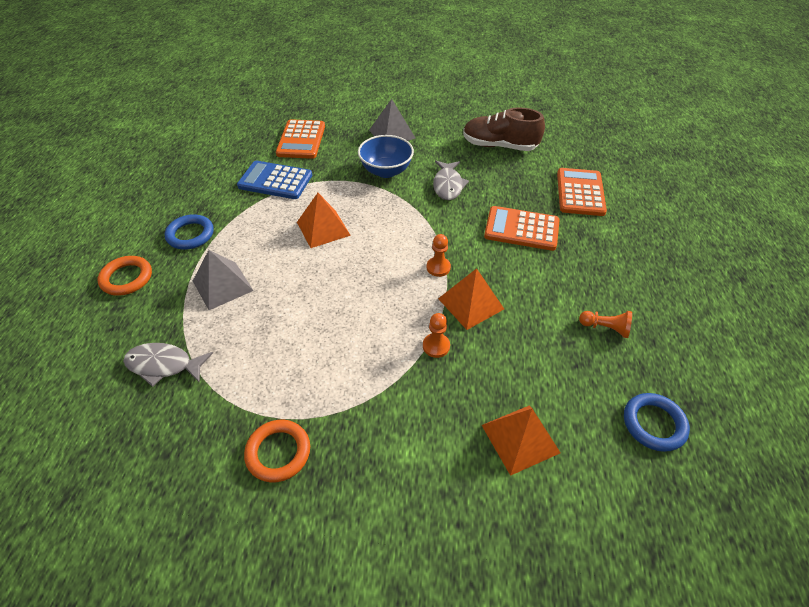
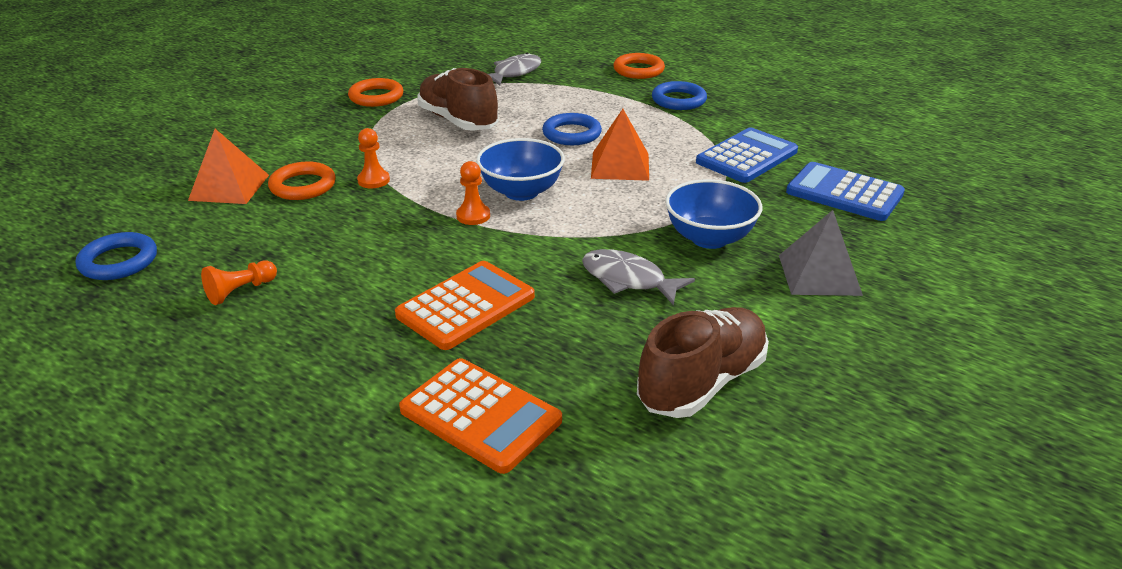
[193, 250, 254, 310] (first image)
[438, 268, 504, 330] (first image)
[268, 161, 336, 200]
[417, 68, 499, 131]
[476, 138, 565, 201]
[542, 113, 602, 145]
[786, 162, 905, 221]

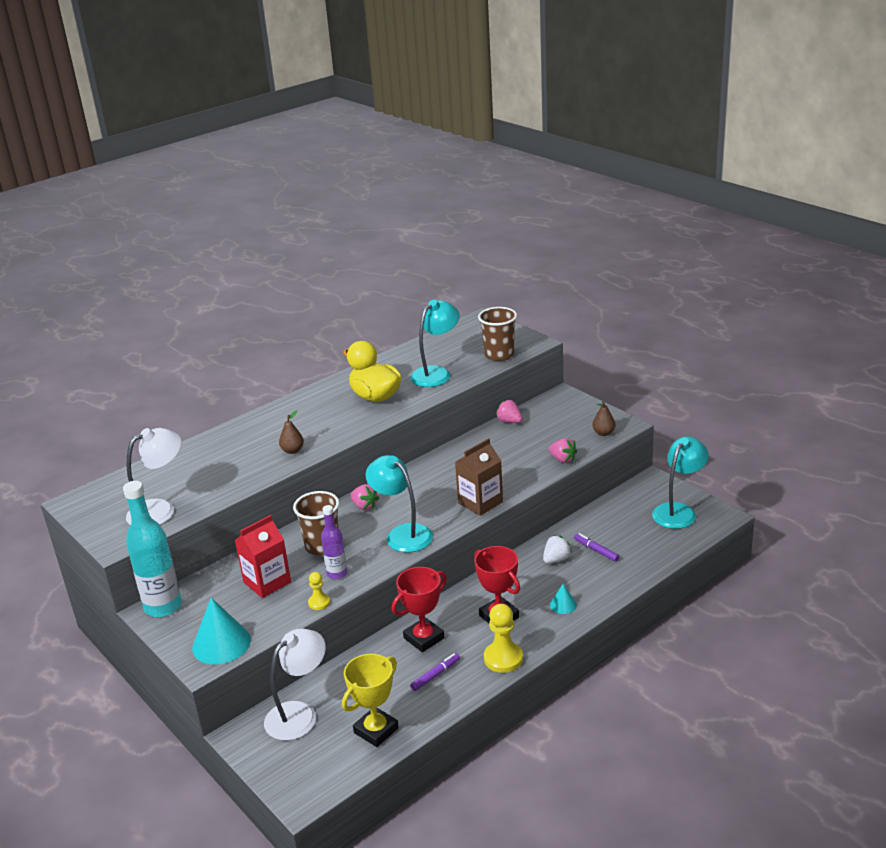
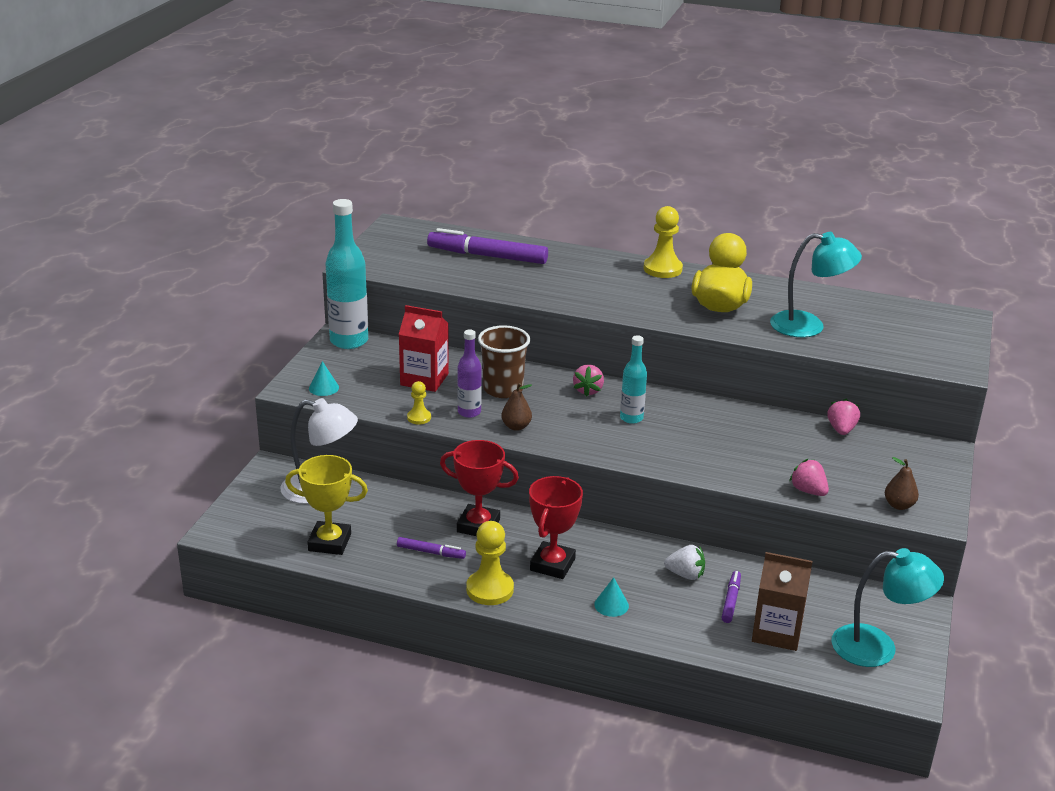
[126, 428, 182, 525] (first image)
[365, 455, 433, 553] (first image)
[478, 307, 517, 361] (first image)
[427, 228, 548, 264]
[620, 335, 647, 424]
[644, 206, 683, 278]
[501, 383, 532, 431]
[752, 552, 813, 651]
[789, 459, 829, 496]
[309, 361, 339, 396]

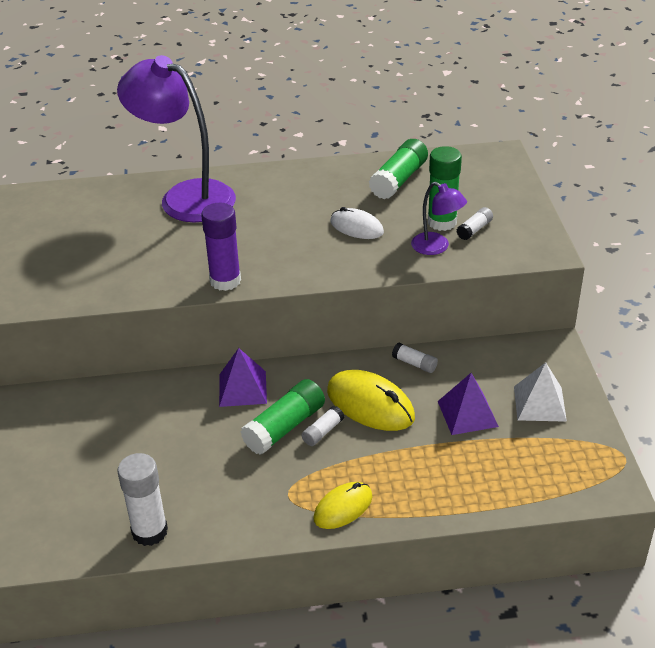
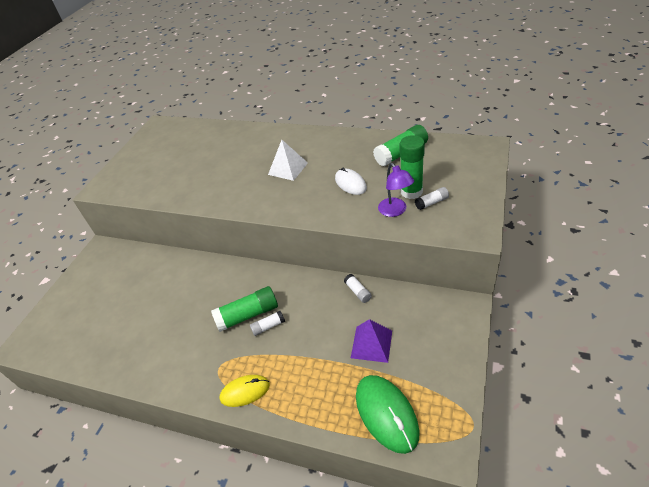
[117, 55, 236, 222] (first image)
[117, 453, 168, 546] (first image)
[201, 203, 241, 291] (first image)
[219, 348, 267, 407] (first image)
[327, 370, 415, 431] (first image)
[356, 375, 420, 454]
[268, 140, 308, 181]

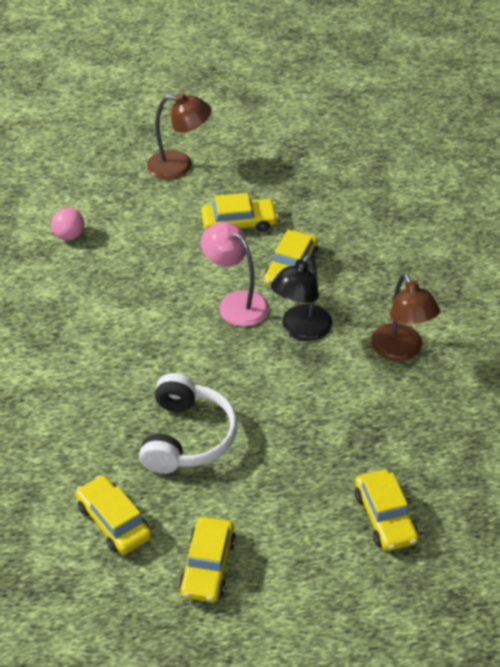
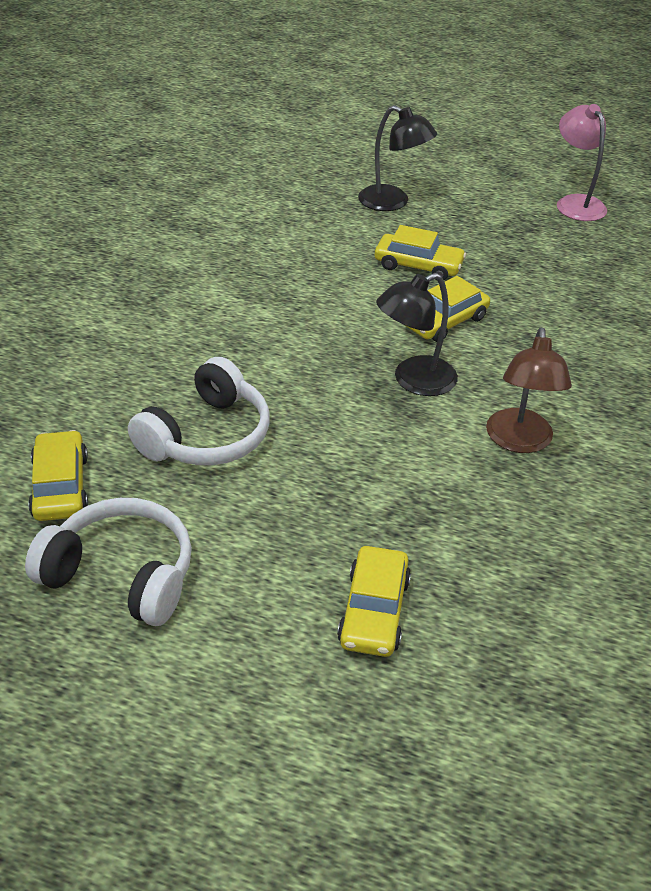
[51, 207, 85, 241] (first image)
[557, 104, 607, 221]
[25, 498, 192, 626]
[358, 105, 437, 211]

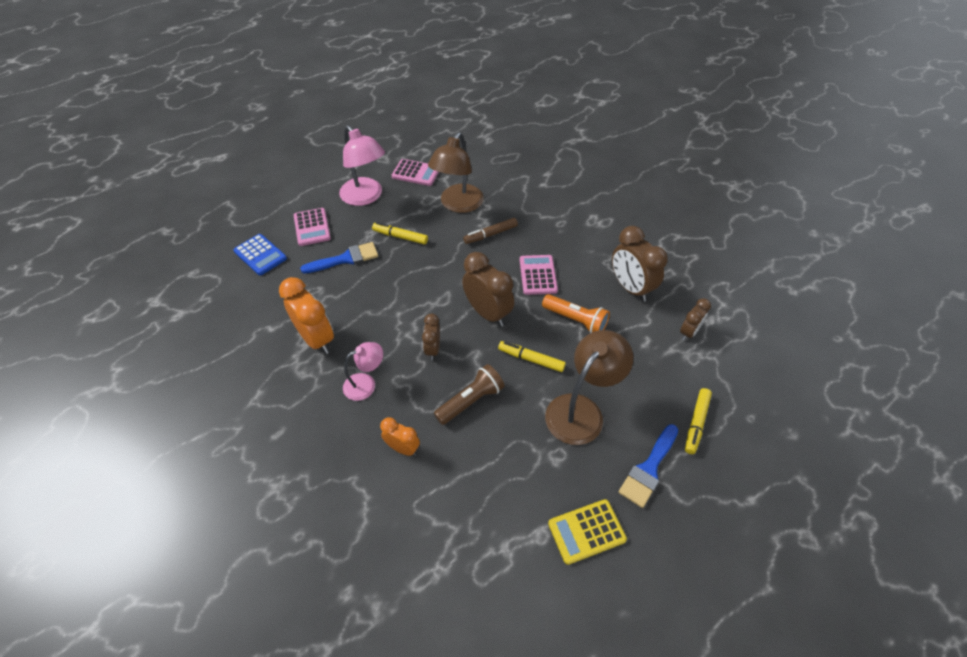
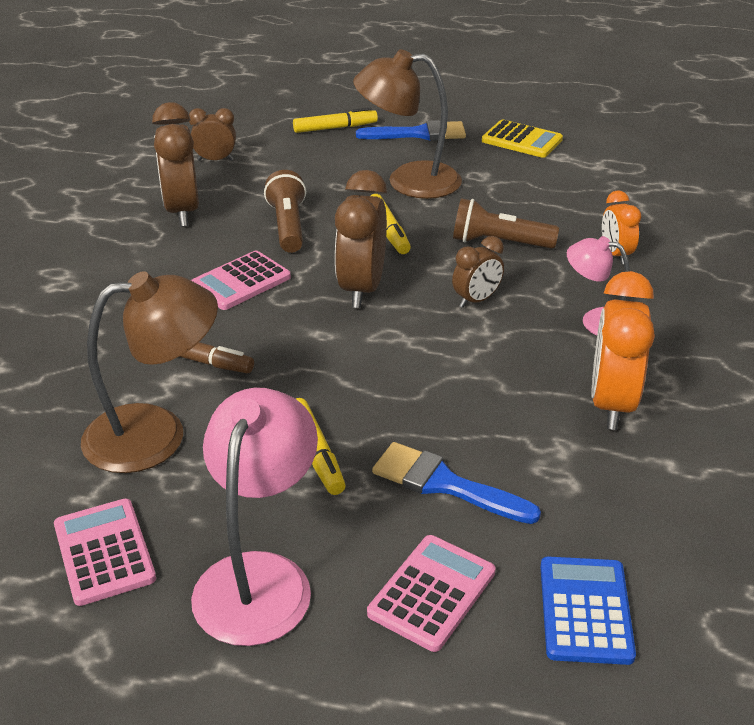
[264, 170, 306, 253]
[152, 102, 199, 227]

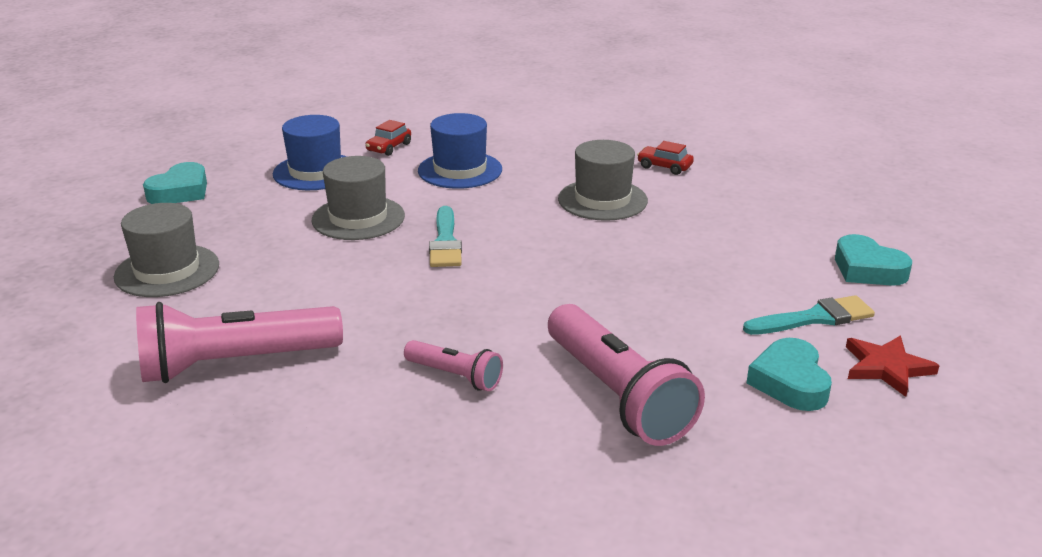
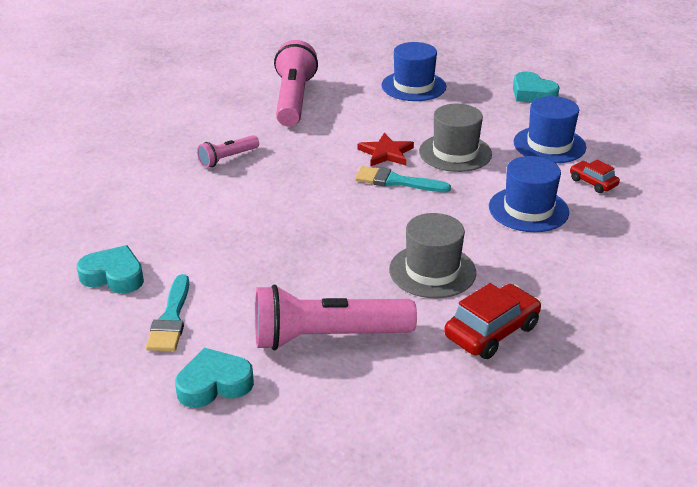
[255, 284, 417, 350]
[358, 133, 414, 166]
[381, 42, 446, 101]
[444, 283, 541, 359]

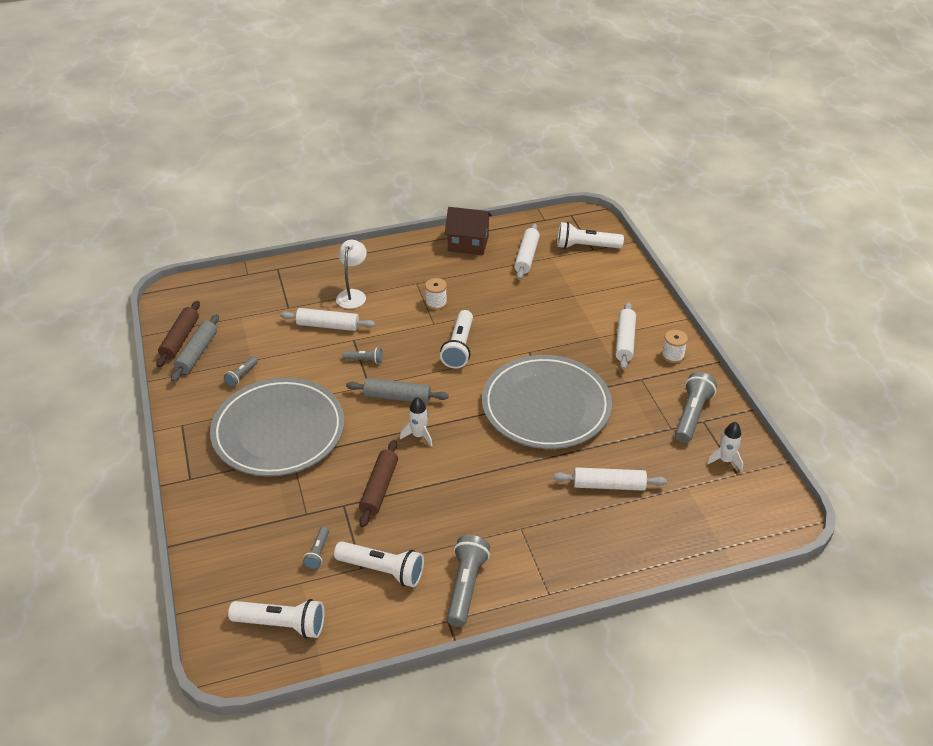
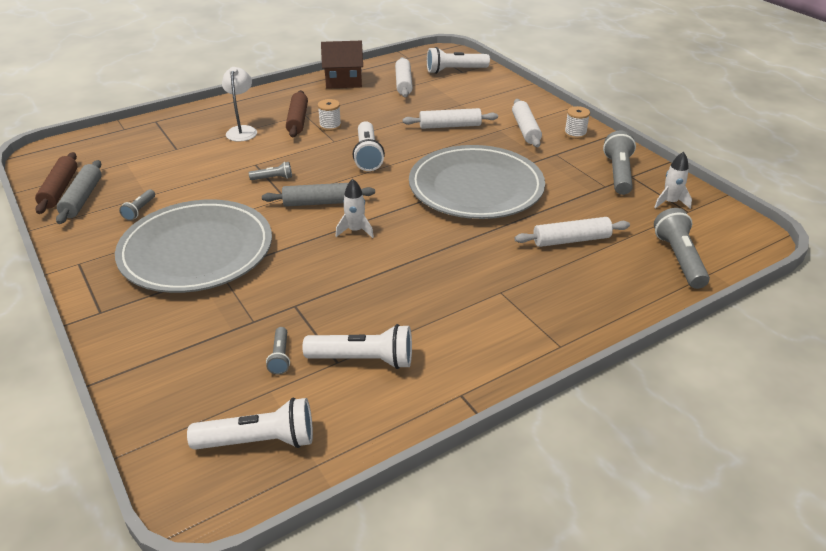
[402, 108, 498, 129]
[286, 90, 308, 137]
[654, 208, 710, 289]

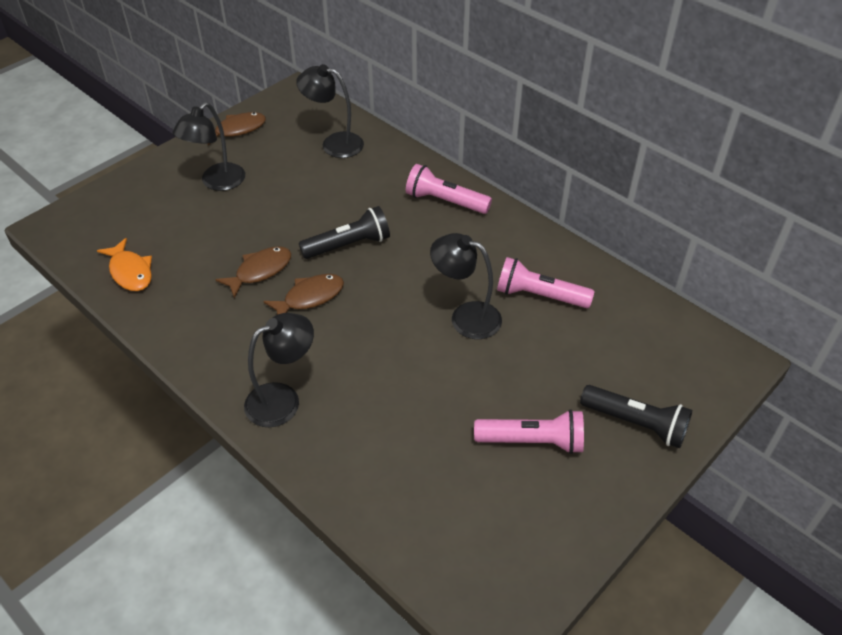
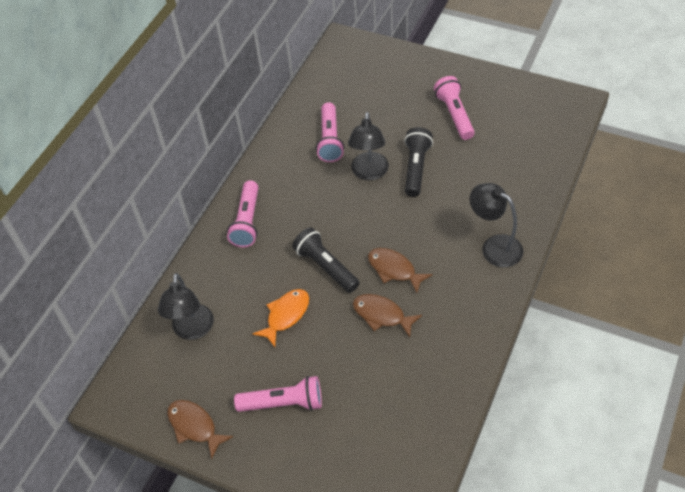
[252, 289, 309, 347]
[404, 127, 433, 197]
[234, 376, 322, 412]

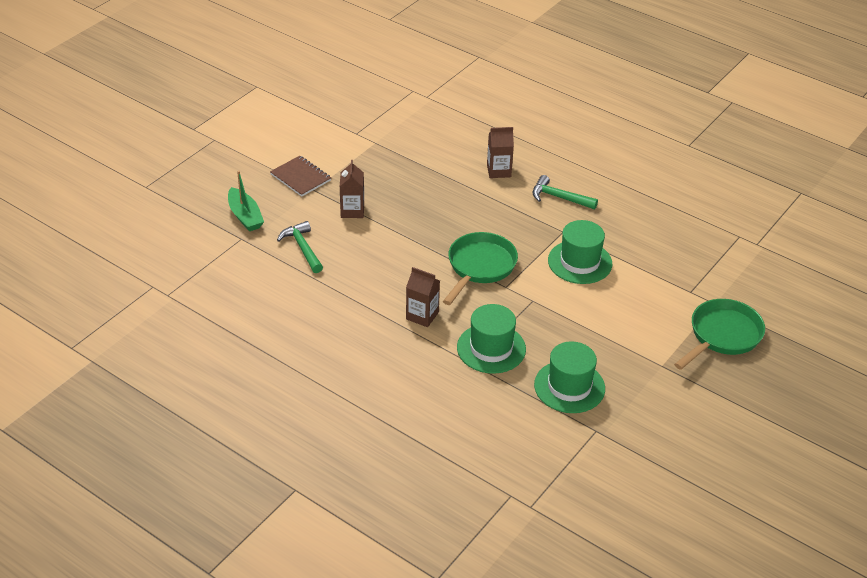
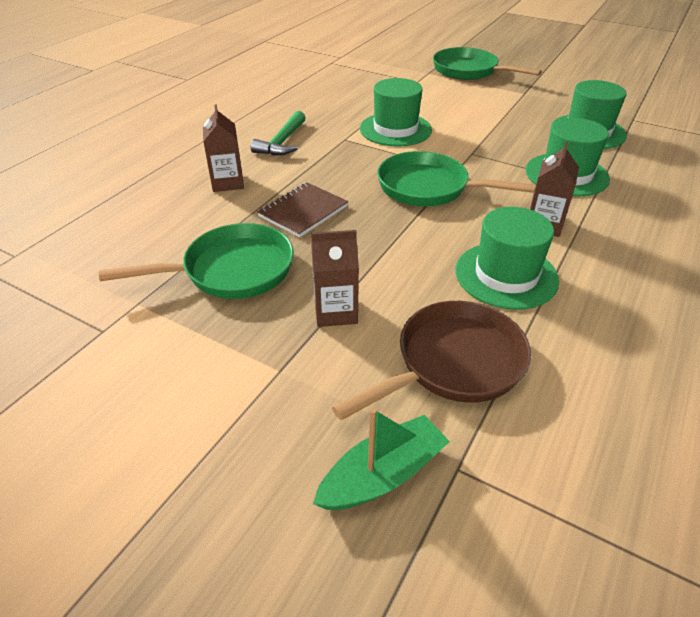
[99, 223, 294, 299]
[455, 207, 559, 310]
[257, 183, 349, 237]
[332, 301, 531, 420]

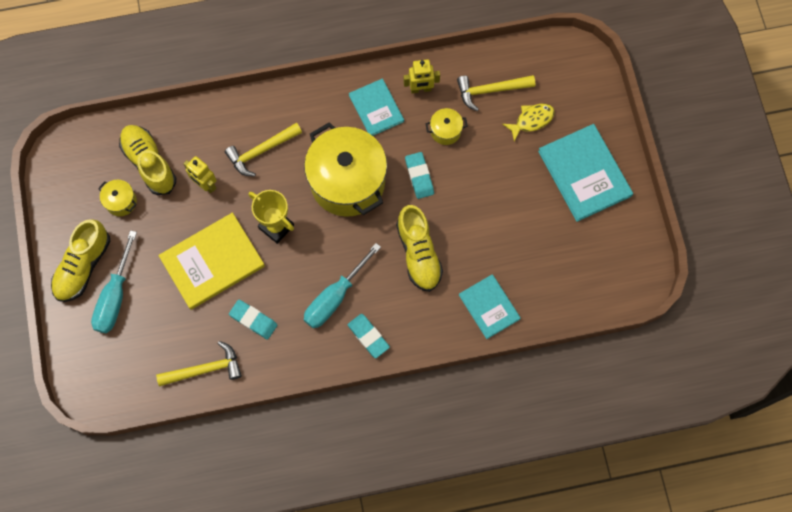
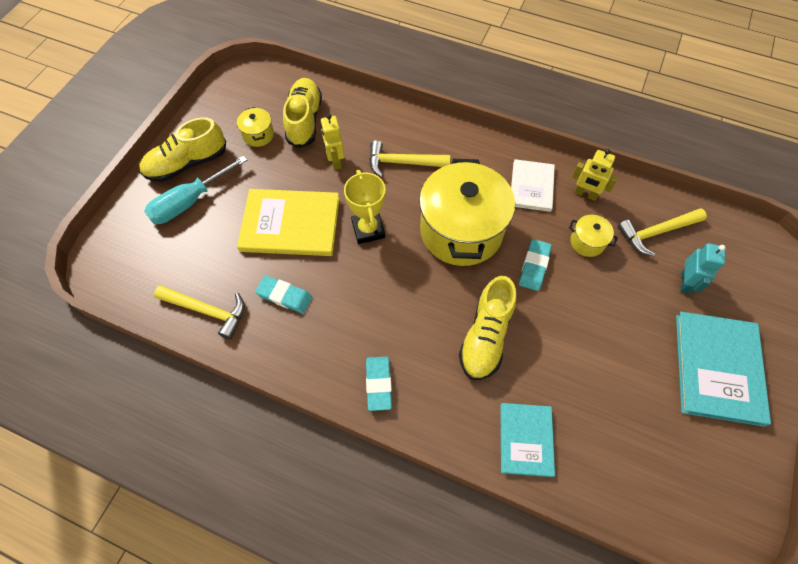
[304, 243, 381, 328] (first image)
[680, 243, 725, 294]
[511, 159, 555, 212]
[255, 276, 312, 314]
[618, 208, 707, 256]

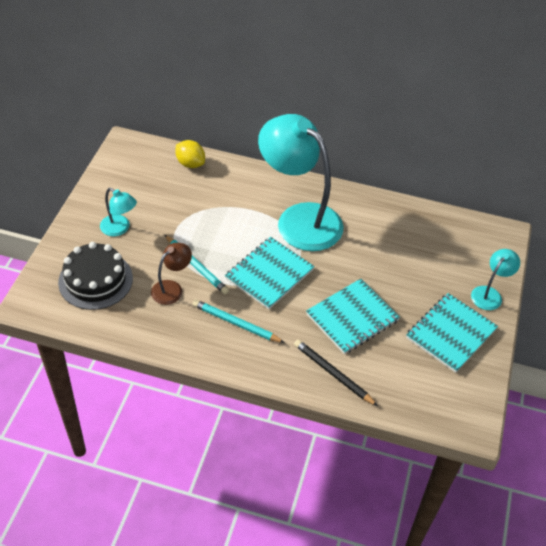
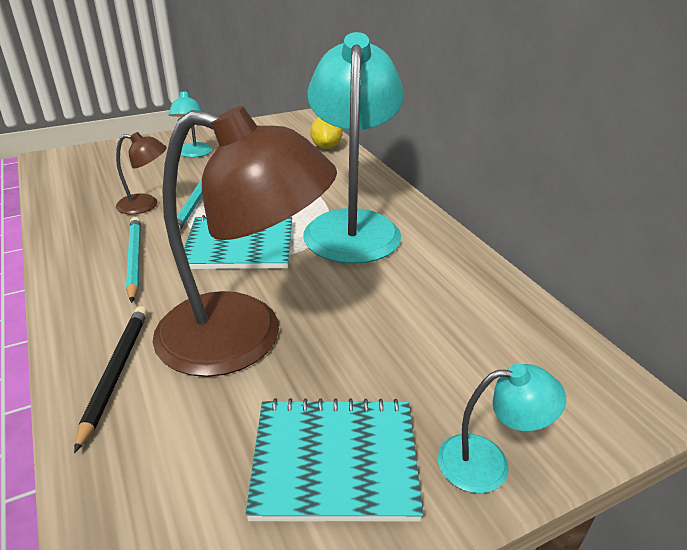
[58, 242, 133, 310] (first image)
[153, 106, 337, 377]

